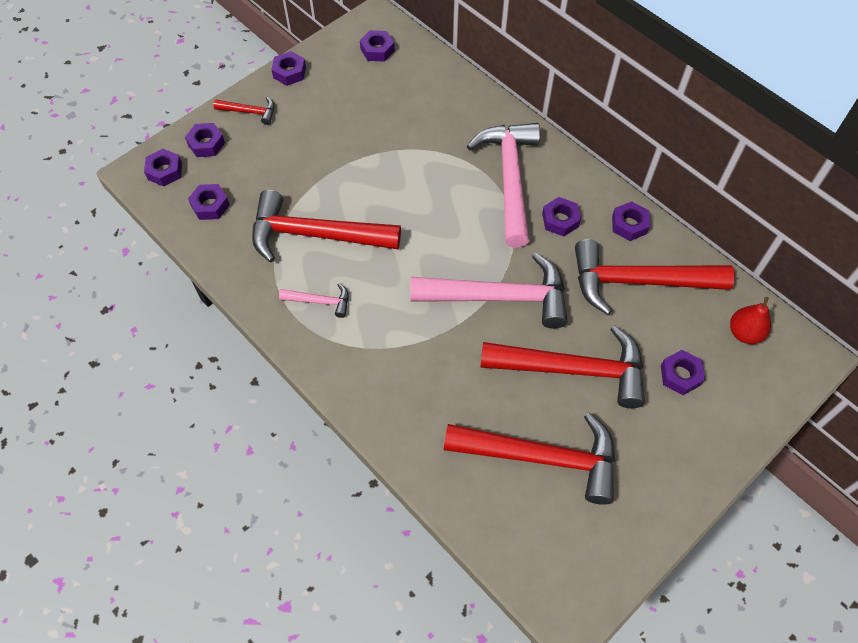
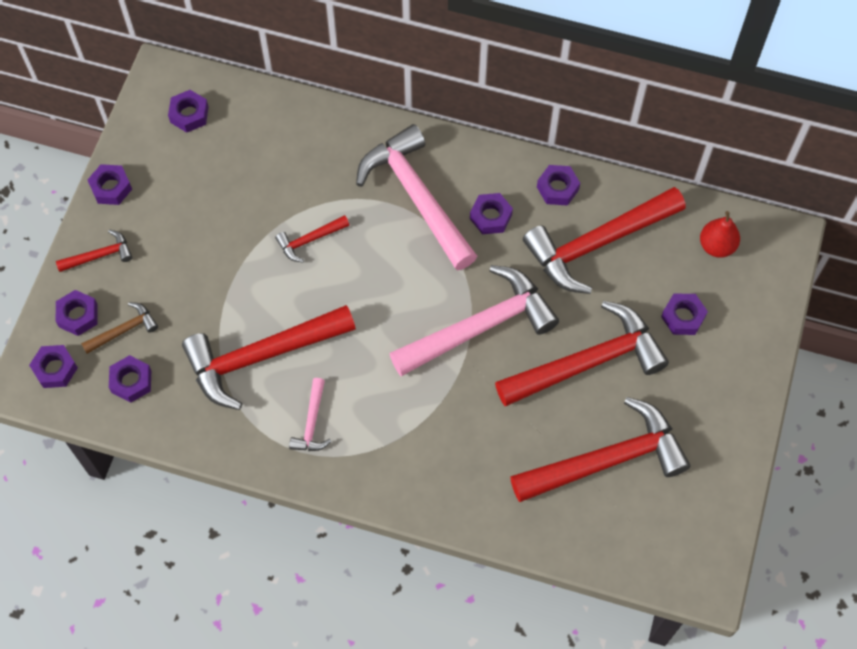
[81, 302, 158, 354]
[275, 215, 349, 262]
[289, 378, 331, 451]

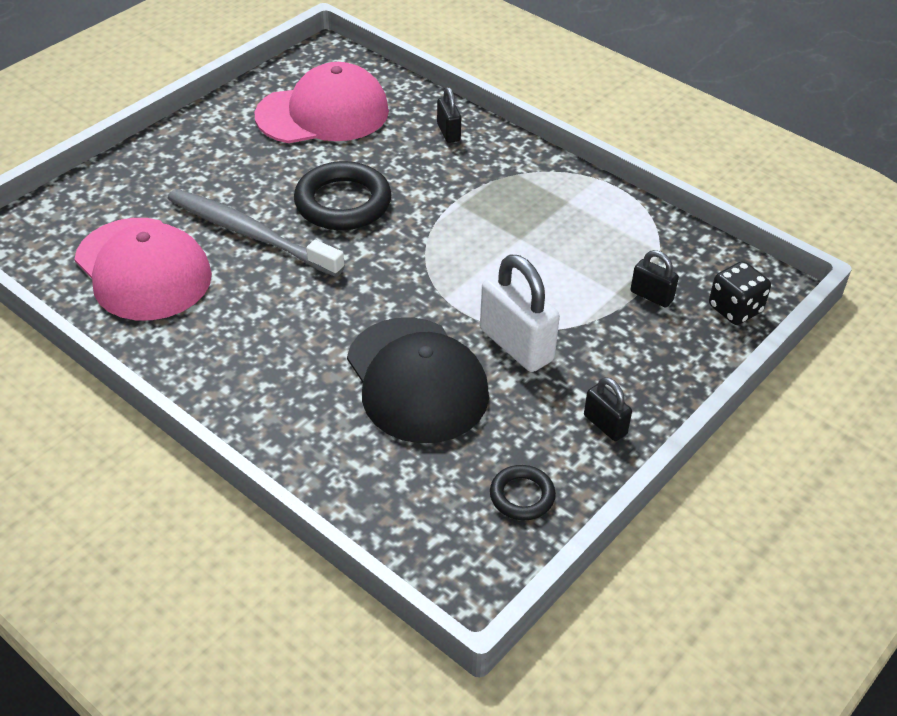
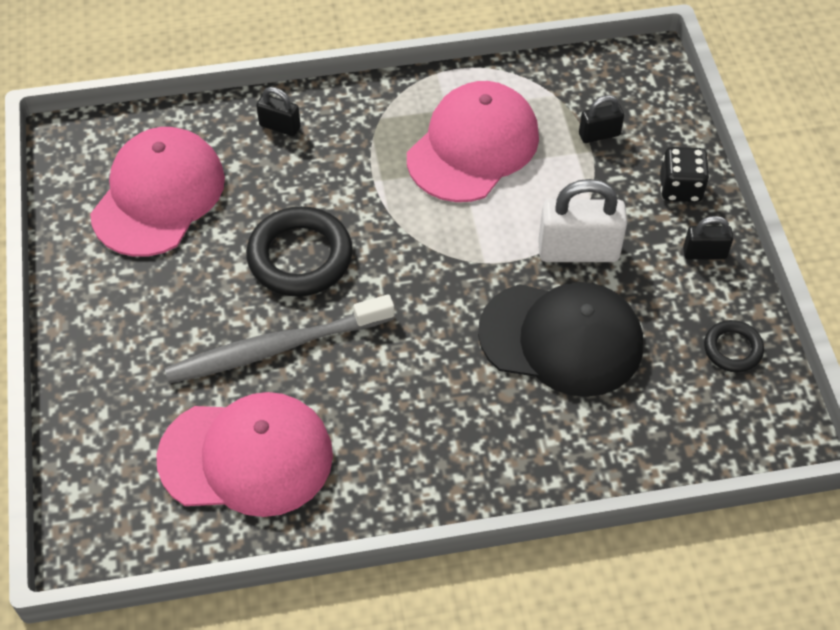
[407, 81, 539, 202]
[660, 147, 710, 202]

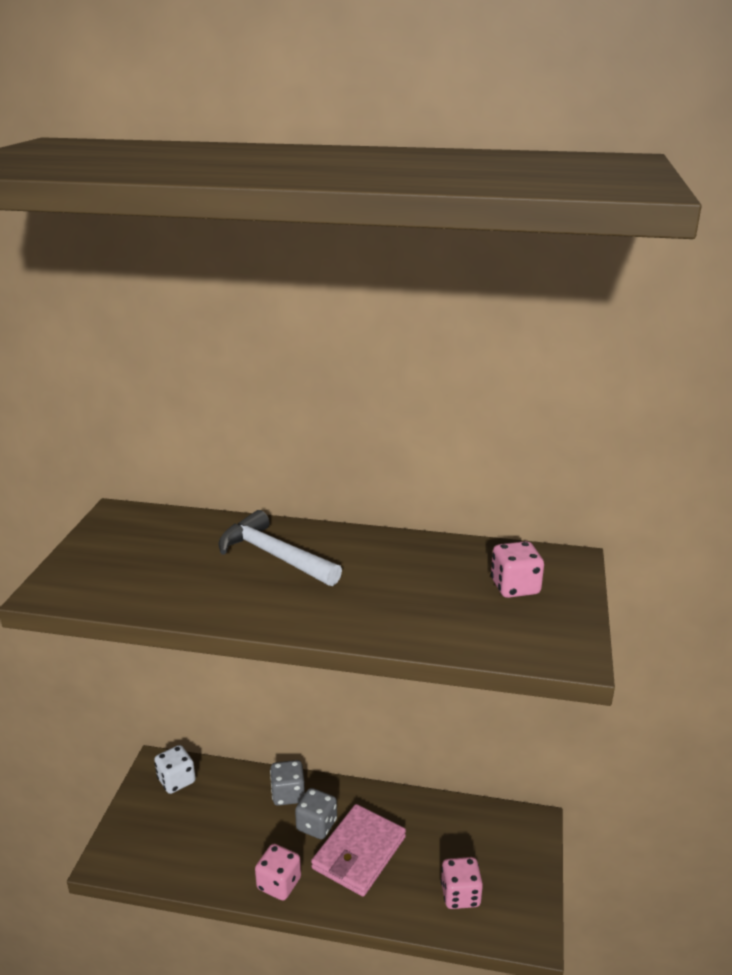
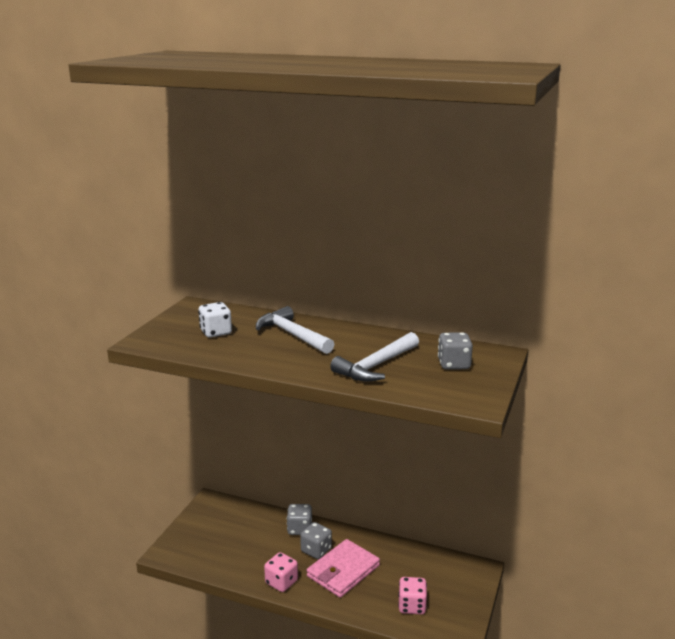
[330, 332, 419, 382]
[198, 302, 232, 338]
[438, 332, 473, 370]

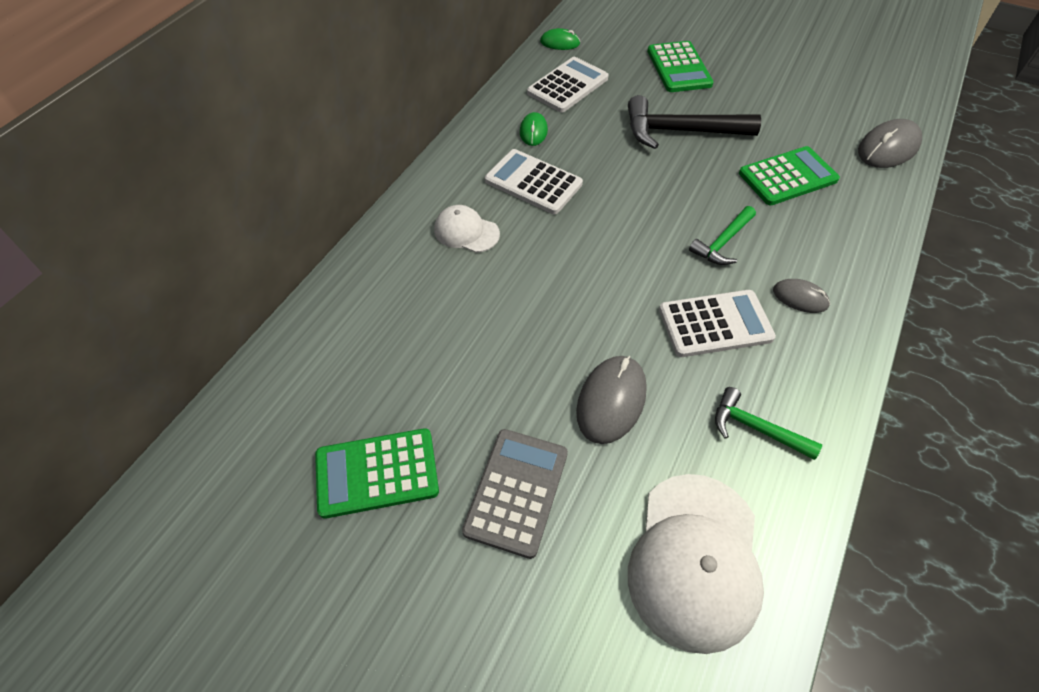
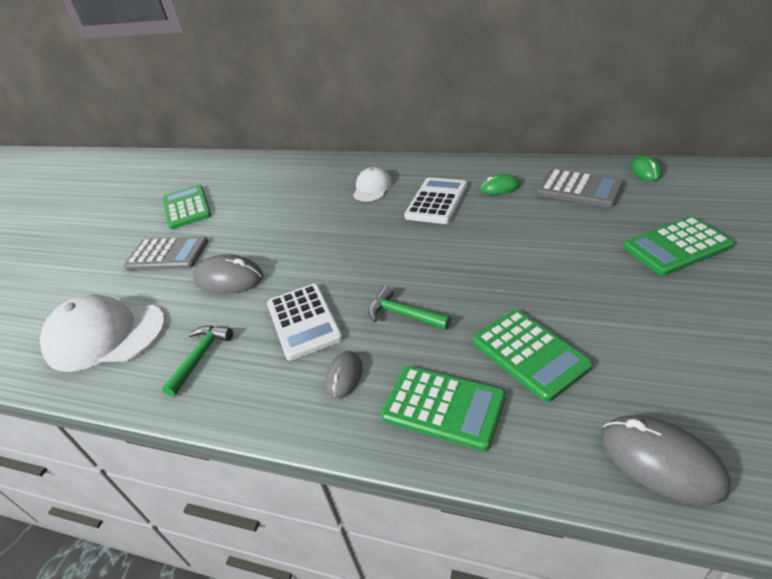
[628, 95, 761, 149] (first image)
[381, 366, 506, 451]
[537, 169, 624, 208]

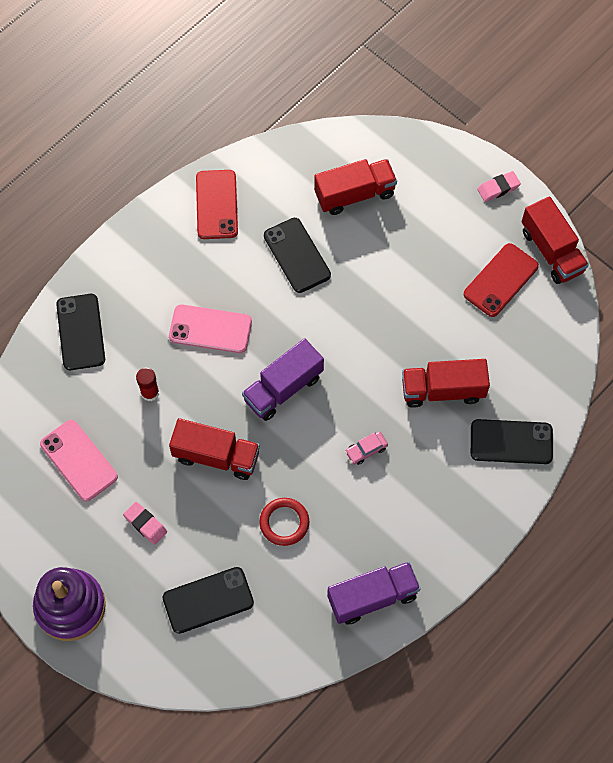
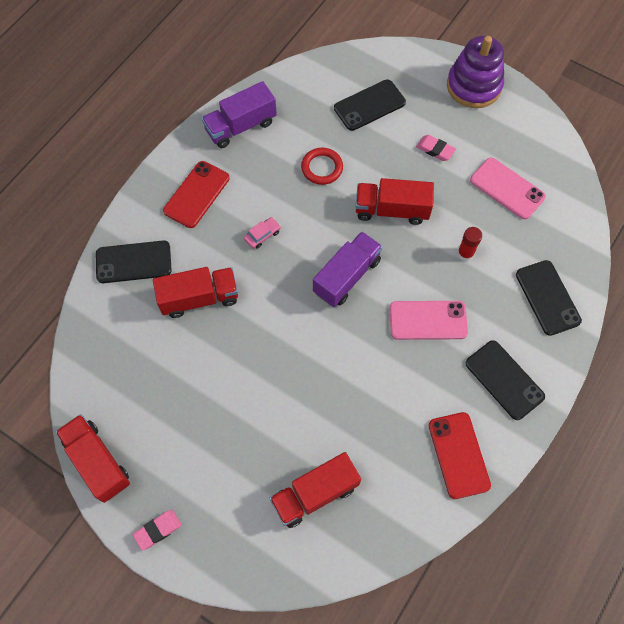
[466, 340, 545, 420]
[163, 161, 230, 228]

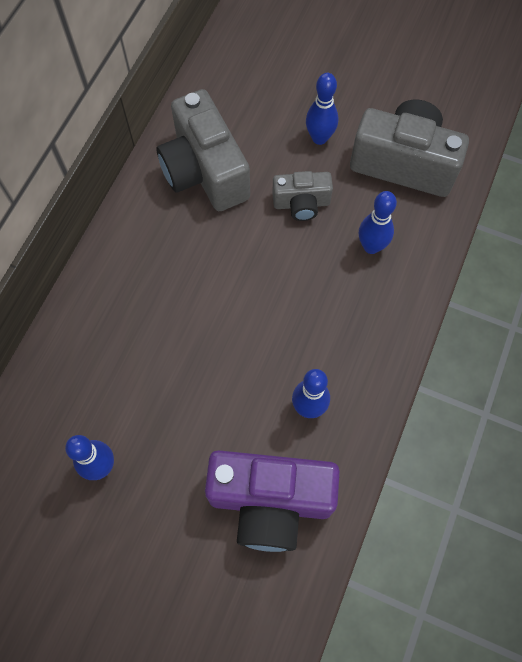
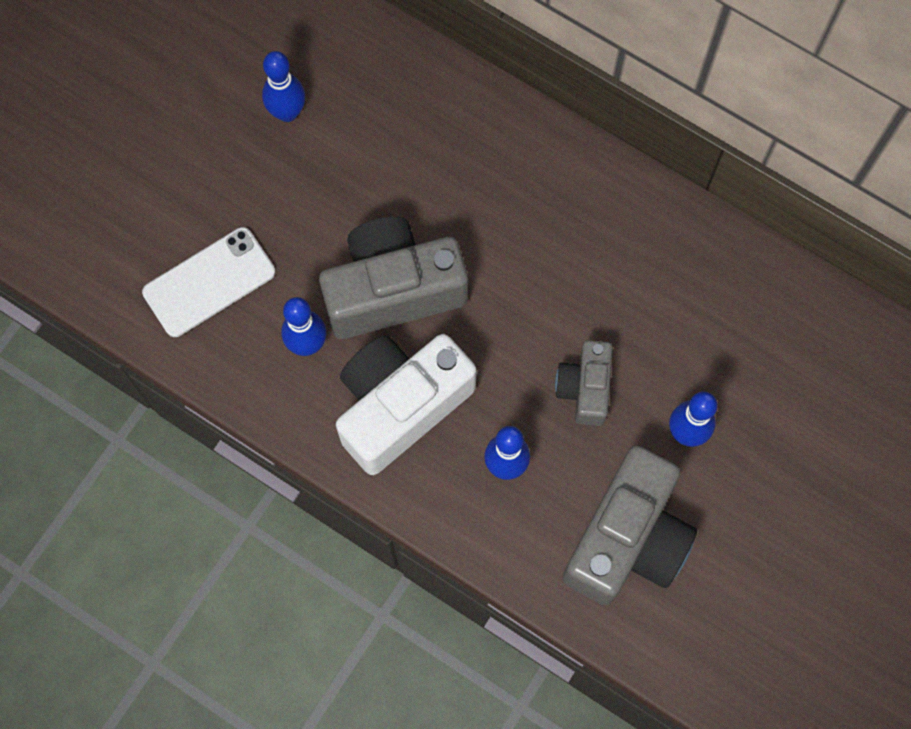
[336, 334, 477, 475]
[319, 216, 468, 339]
[142, 227, 275, 337]

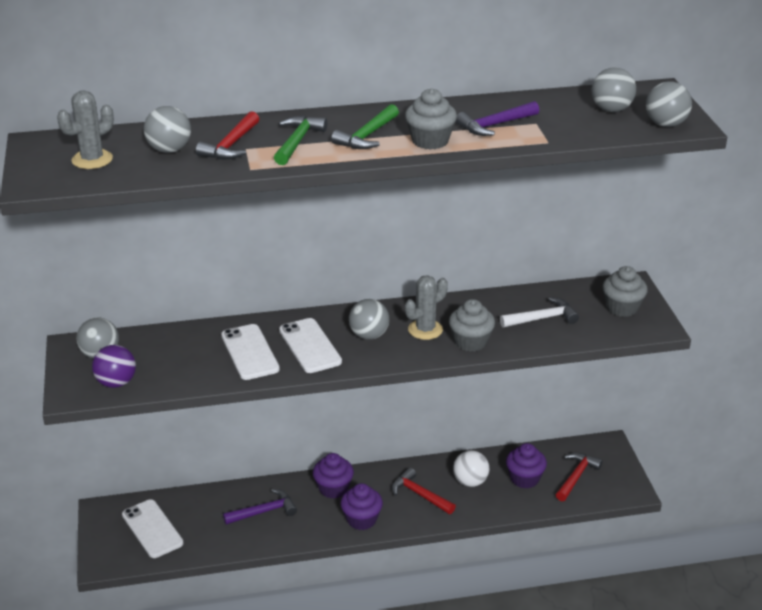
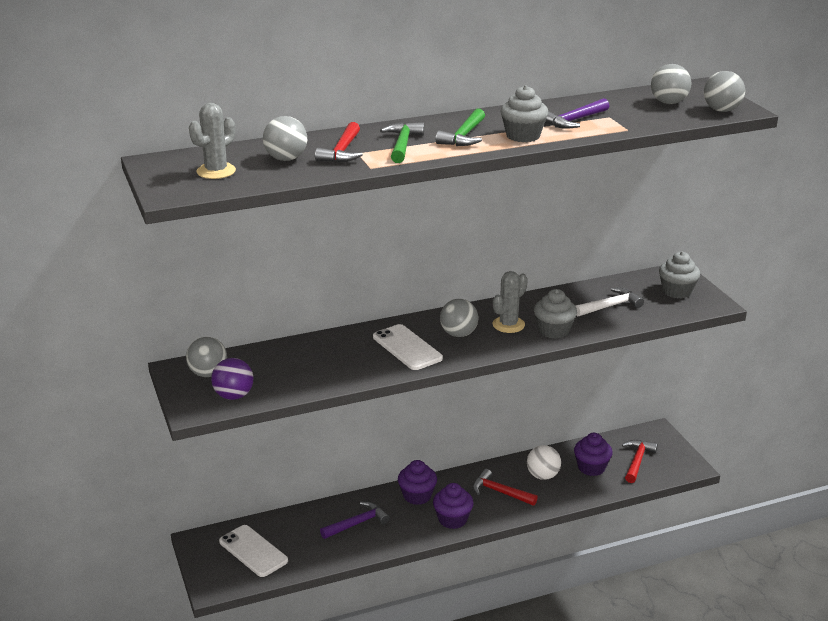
[221, 324, 280, 380] (first image)

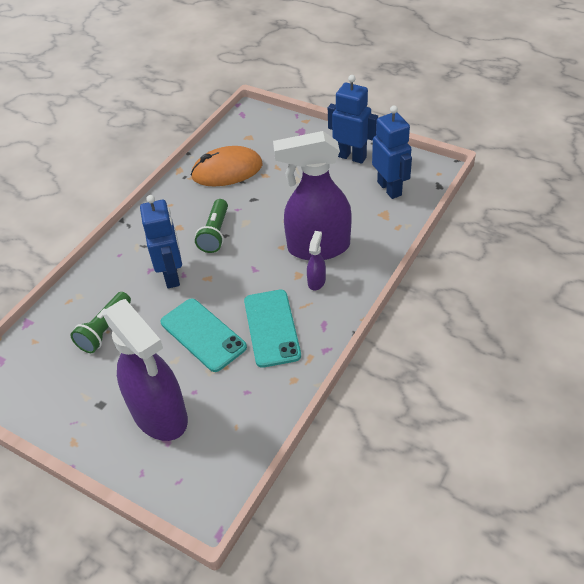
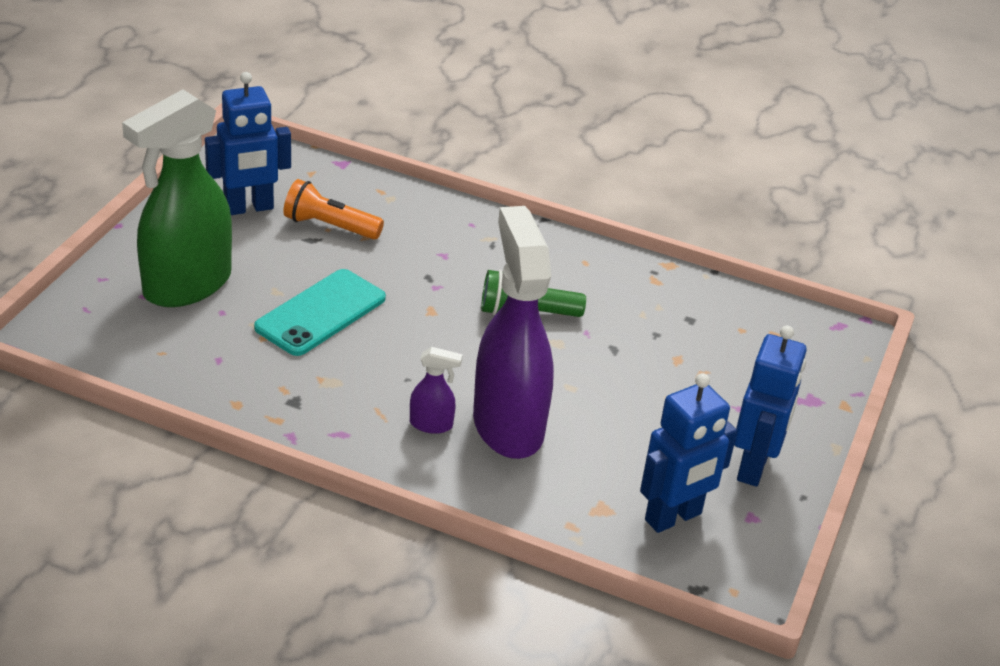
[191, 146, 262, 187] (first image)
[244, 290, 301, 368] (first image)
[205, 72, 291, 215]
[283, 179, 384, 240]
[122, 89, 232, 307]

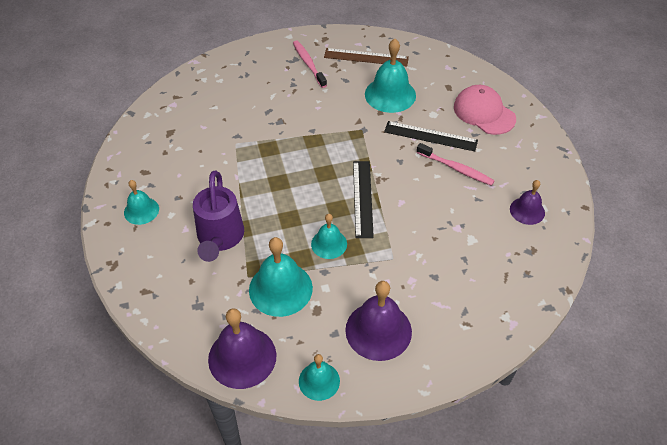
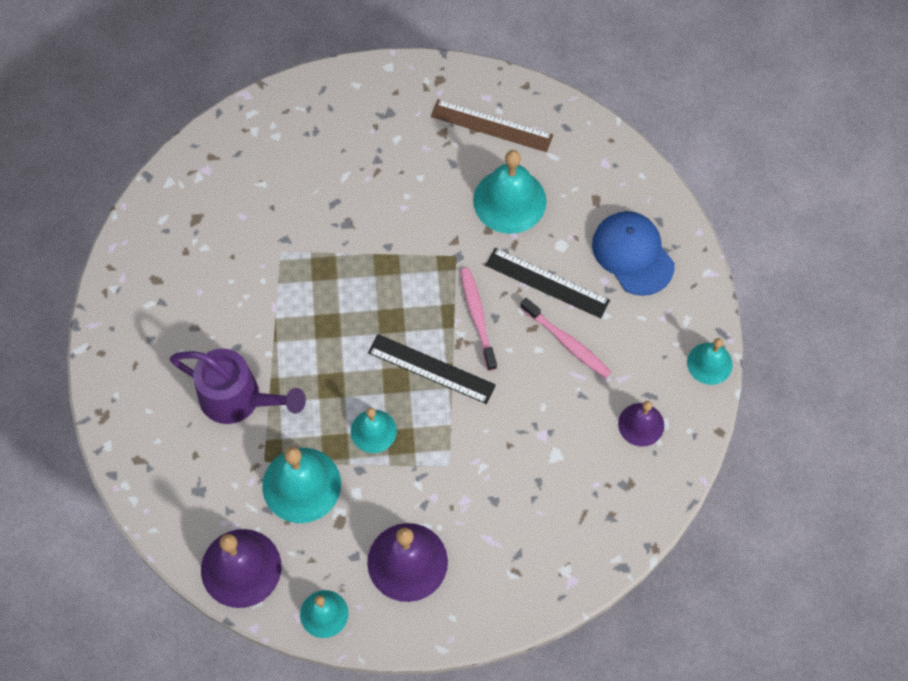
[687, 338, 733, 385]
[460, 268, 497, 371]
[592, 211, 675, 296]
[170, 348, 306, 424]
[368, 334, 496, 404]

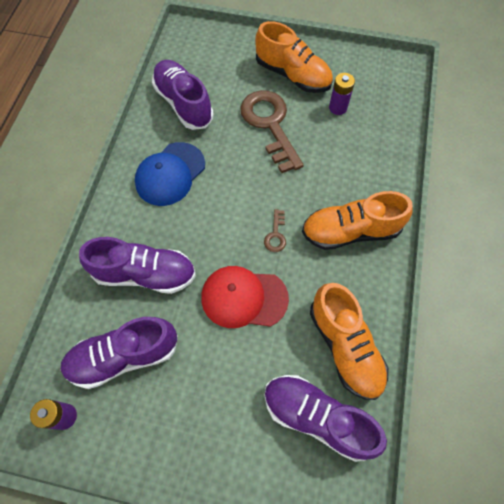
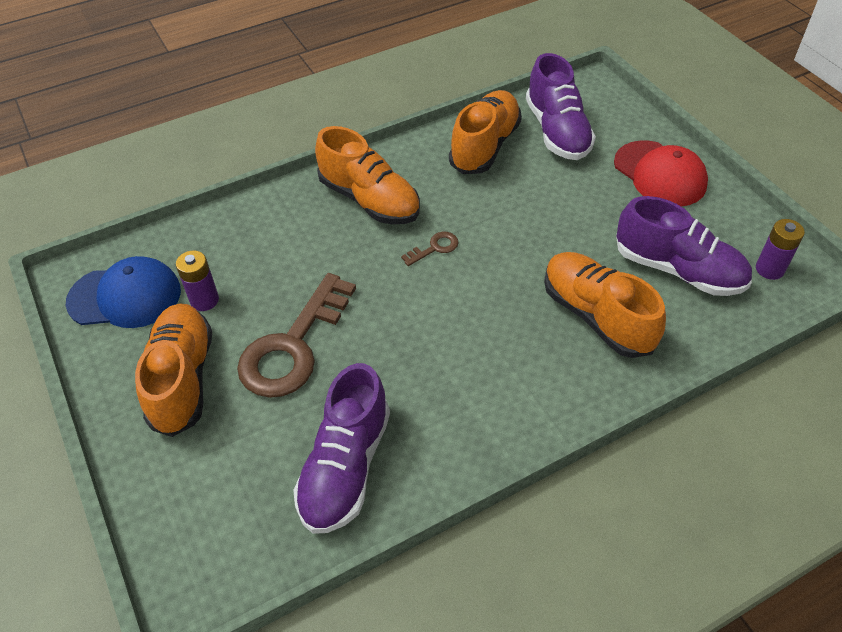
[66, 256, 181, 328]
[614, 140, 708, 207]
[544, 252, 666, 358]

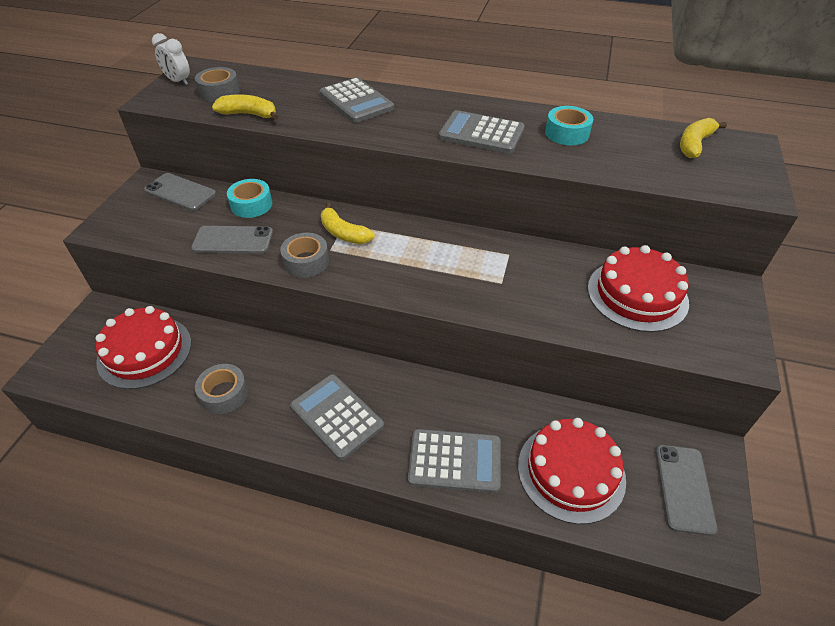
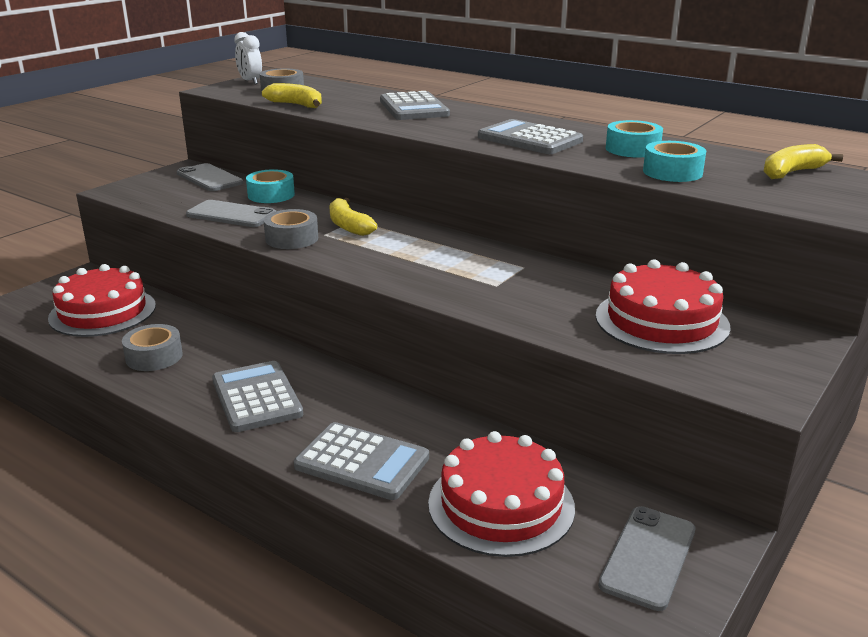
[643, 141, 706, 182]

